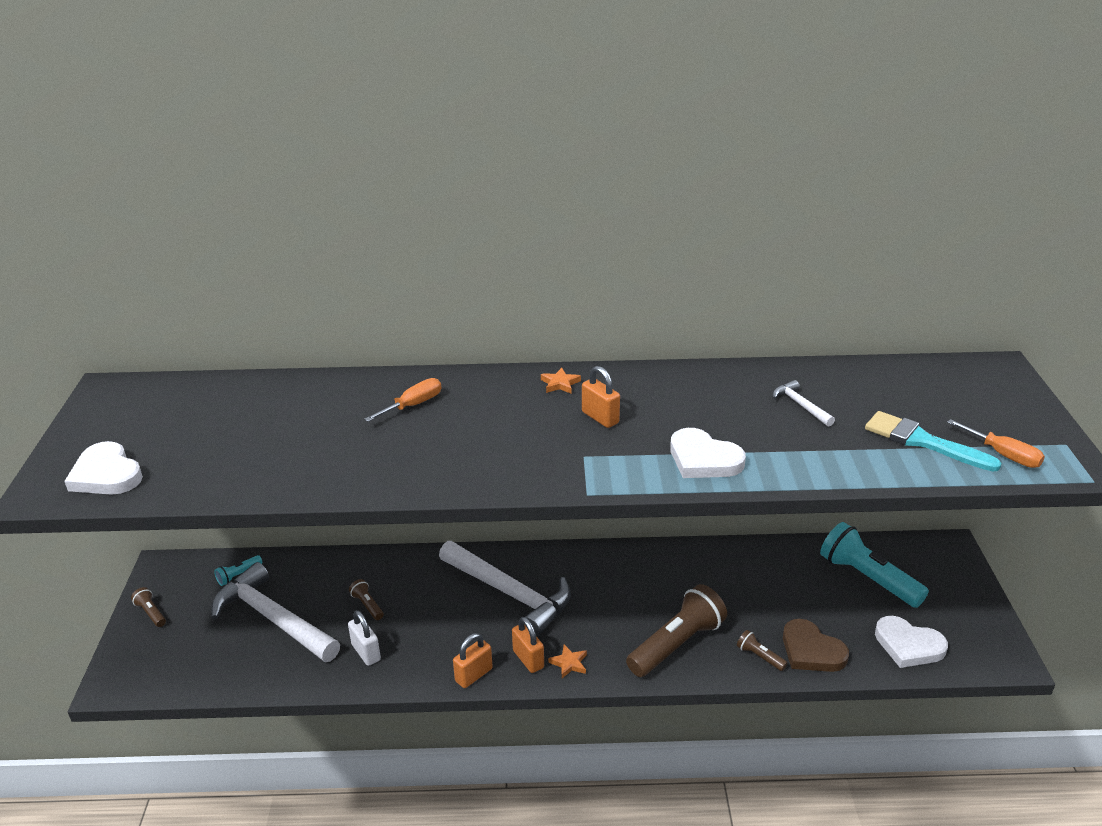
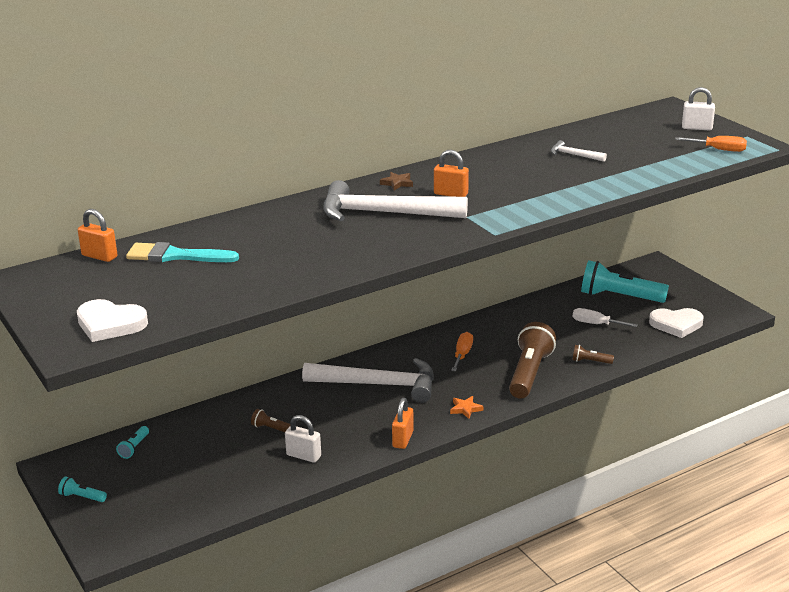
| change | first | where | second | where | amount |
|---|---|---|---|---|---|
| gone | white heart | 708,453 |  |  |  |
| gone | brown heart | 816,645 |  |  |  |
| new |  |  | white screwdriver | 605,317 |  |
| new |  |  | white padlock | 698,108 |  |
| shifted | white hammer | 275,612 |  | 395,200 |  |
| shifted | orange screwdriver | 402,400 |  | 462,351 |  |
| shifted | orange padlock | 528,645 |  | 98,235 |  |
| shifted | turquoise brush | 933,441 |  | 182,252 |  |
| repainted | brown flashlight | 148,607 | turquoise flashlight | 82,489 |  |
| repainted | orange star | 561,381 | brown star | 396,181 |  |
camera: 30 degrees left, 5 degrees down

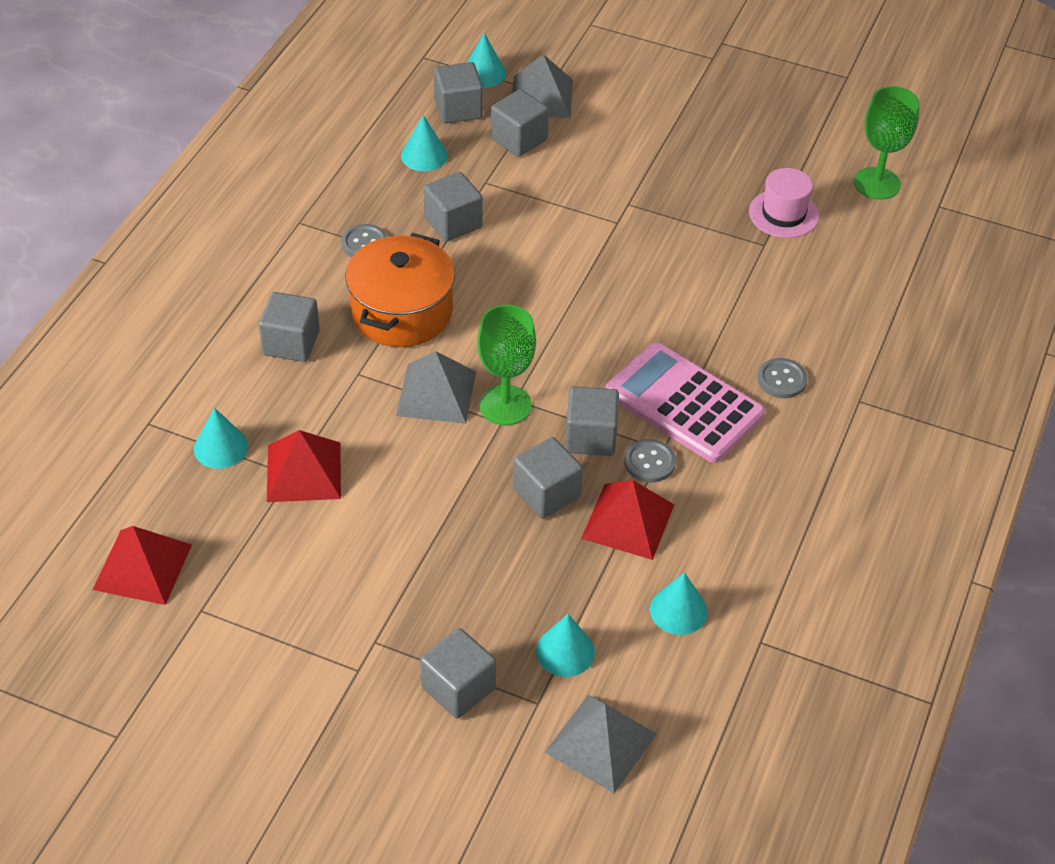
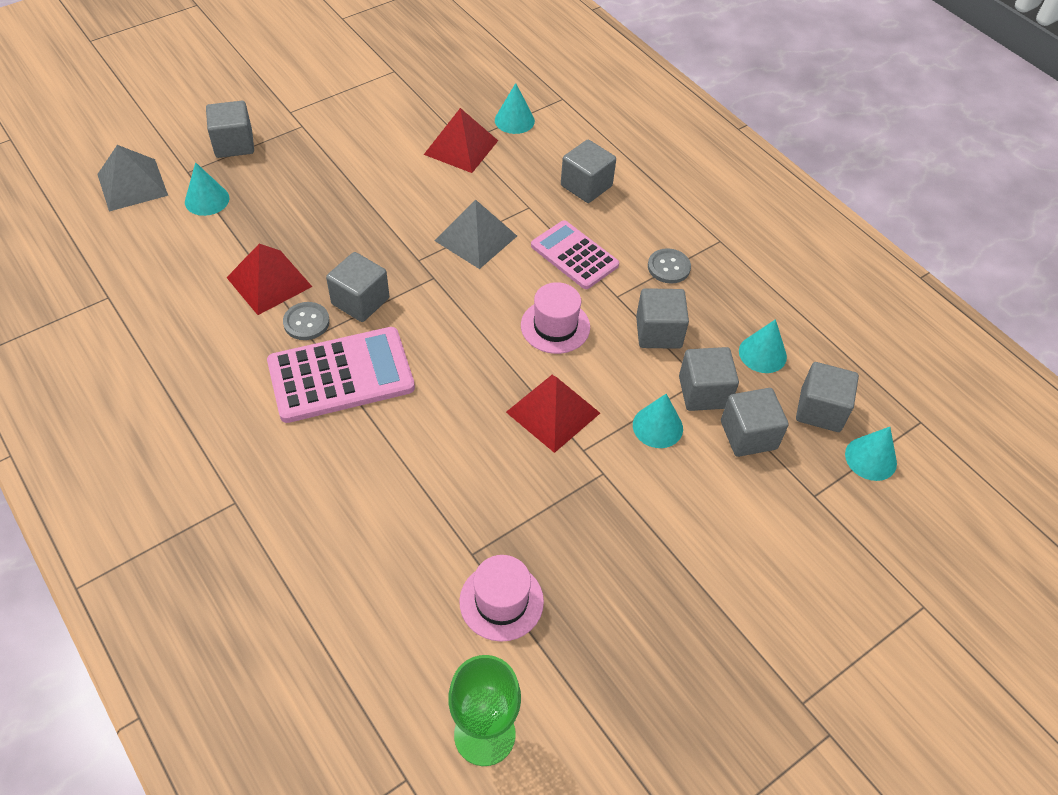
| change | first | where | second | where | amount |
|---|---|---|---|---|---|
| gone | green goblet | 506,365 |  |  |  |
| gone | grey pyramid | 542,86 |  |  |  |
| gone | grey button | 782,378 |  |  |  |
| new |  |  | pink hat | 555,318 |  |
| shifted | red pyramid | 142,565 |  | 553,414 |  |
| shifted | grey cube | 548,478 |  | 709,379 |  |
| shifted | turquoise cone | 679,603 |  | 658,421 |  |
| swapped | orange pot | 400,290 | pink calculator | 575,254 |  |
camera: 120 degrees right, 5 degrees up

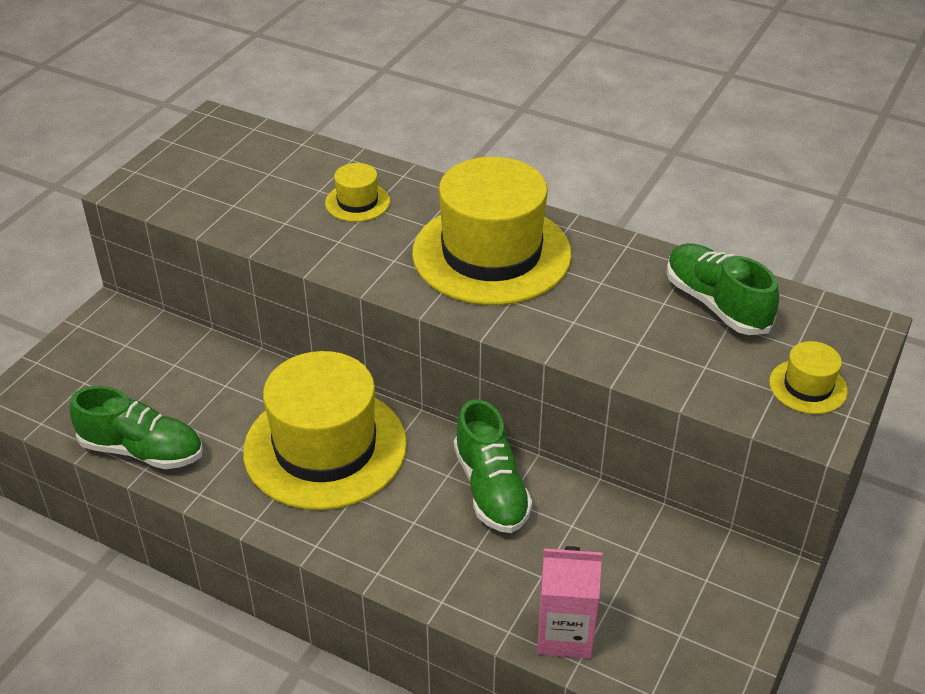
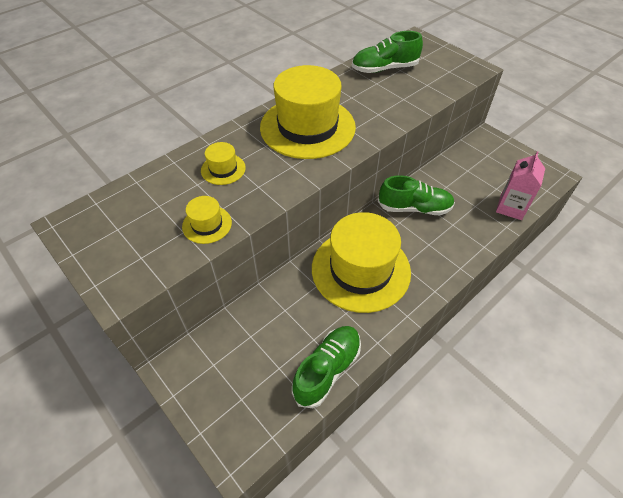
| change | first | where | second | where | amount |
|---|---|---|---|---|---|
| shifted | yellow hat | 808,377 |  | 207,220 |  |
camera: 70 degrees left, 10 degrees up

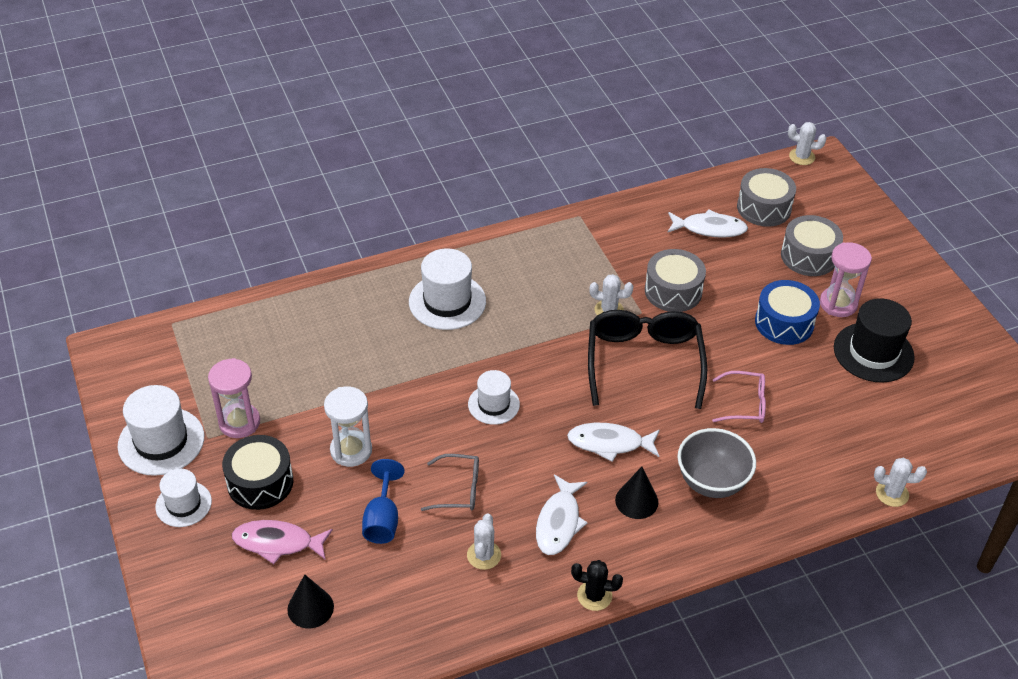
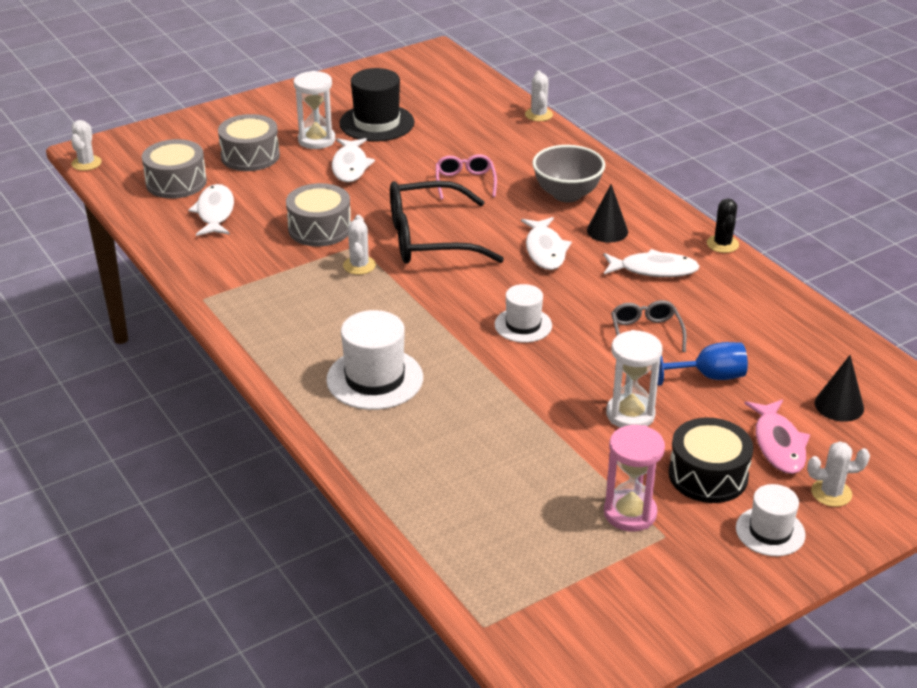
| change | first | where | second | where | amount |
|---|---|---|---|---|---|
| gone | white hat | 161,430 |  |  |  |
| shifted | white cactus | 484,541 |  | 838,474 |  |
| swapped | blue drum | 787,312 | white fish | 353,160 |  |
| repainted | pink hourglass | 846,279 | white hourglass | 314,110 |  |
camera: 100 degrees left, 10 degrees down

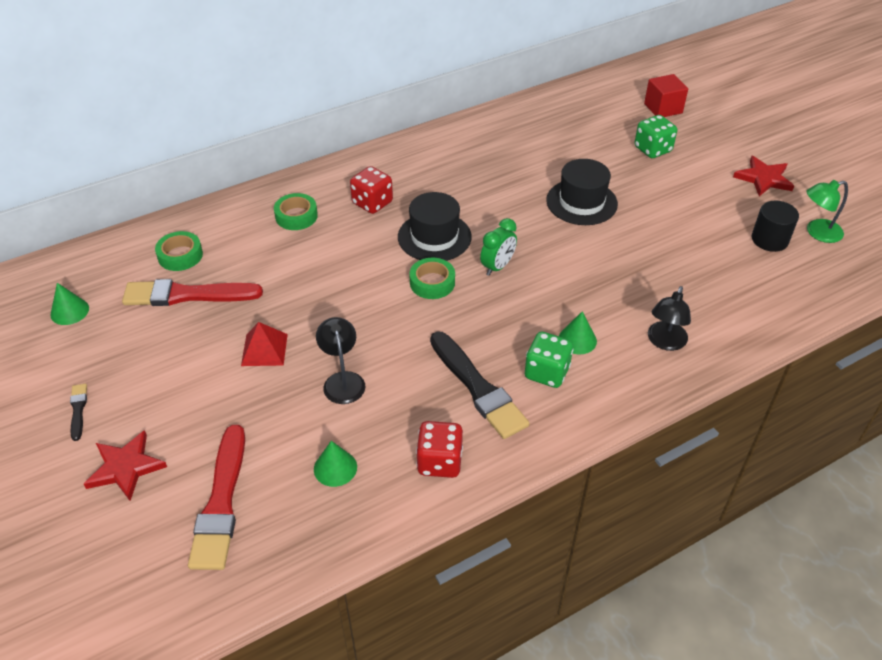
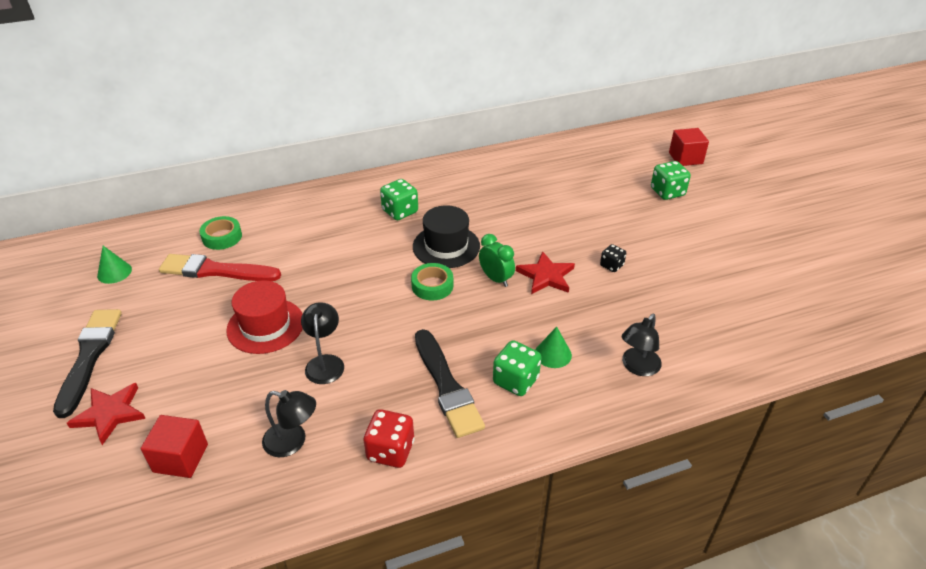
| change | first | where | second | where | amount |
|---|---|---|---|---|---|
| gone | green tape | 296,211 |  |  |  |
| gone | black hat | 582,192 |  |  |  |
| gone | black cylinder | 775,226 |  |  |  |
| gone | green lamp | 827,211 |  |  |  |
| new |  |  | black dice | 613,258 |  |
| shifted | red star | 763,176 |  | 545,272 |  |
| swapped | red brush | 216,497 | red cube | 174,446 |  |
| swapped | red pyramid | 264,344 | red hat | 264,317 |  |
| swapped | green cone | 335,464 | black lamp | 289,423 |  |
| repainted | red dice | 371,190 | green dice | 399,199 |  |
| rotated | green clock | 498,247 |  | 497,260 | 90 degrees counterclockwise |
| scaled | black brush | 78,412 |  | 87,363 | x2.20 |
camera: 10 degrees right, 5 degrees down

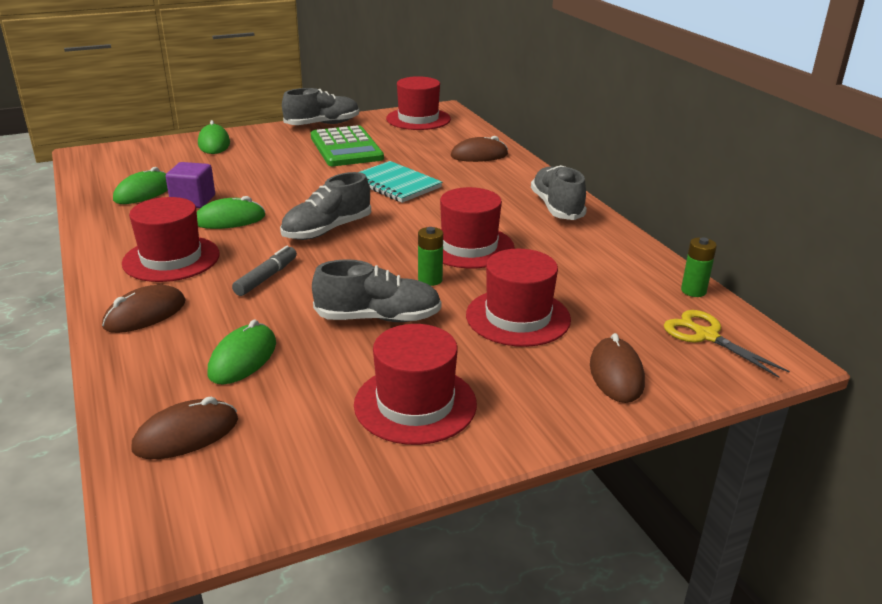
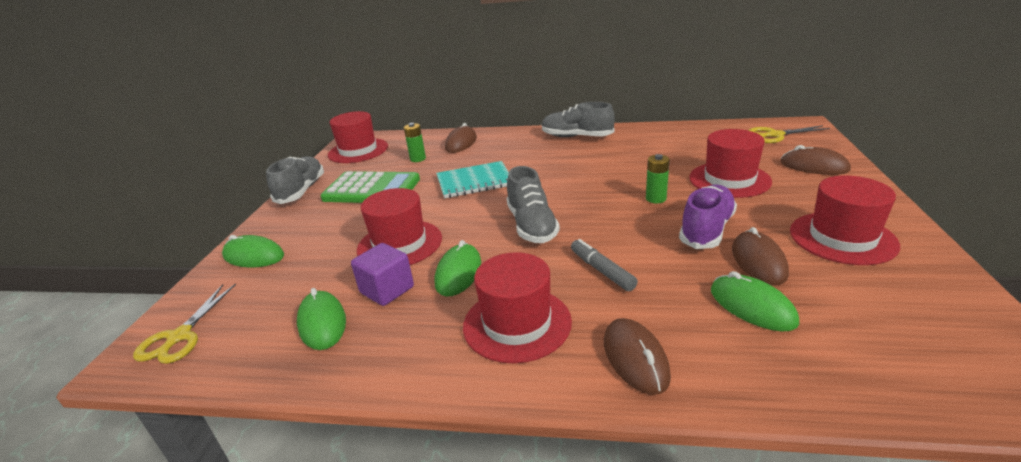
| change | first | where | second | where | amount |
|---|---|---|---|---|---|
| new |  |  | yellow scissors | 184,324 |  |
| shifted | brown mouse | 184,427 |  | 760,256 |  |
| shifted | red hat | 477,227 |  | 399,226 |  |
| shifted | green battery | 699,267 |  | 415,142 |  |
| repainted | grey shoe | 376,290 | purple shoe | 708,216 |  |
camera: 55 degrees left, 0 degrees up

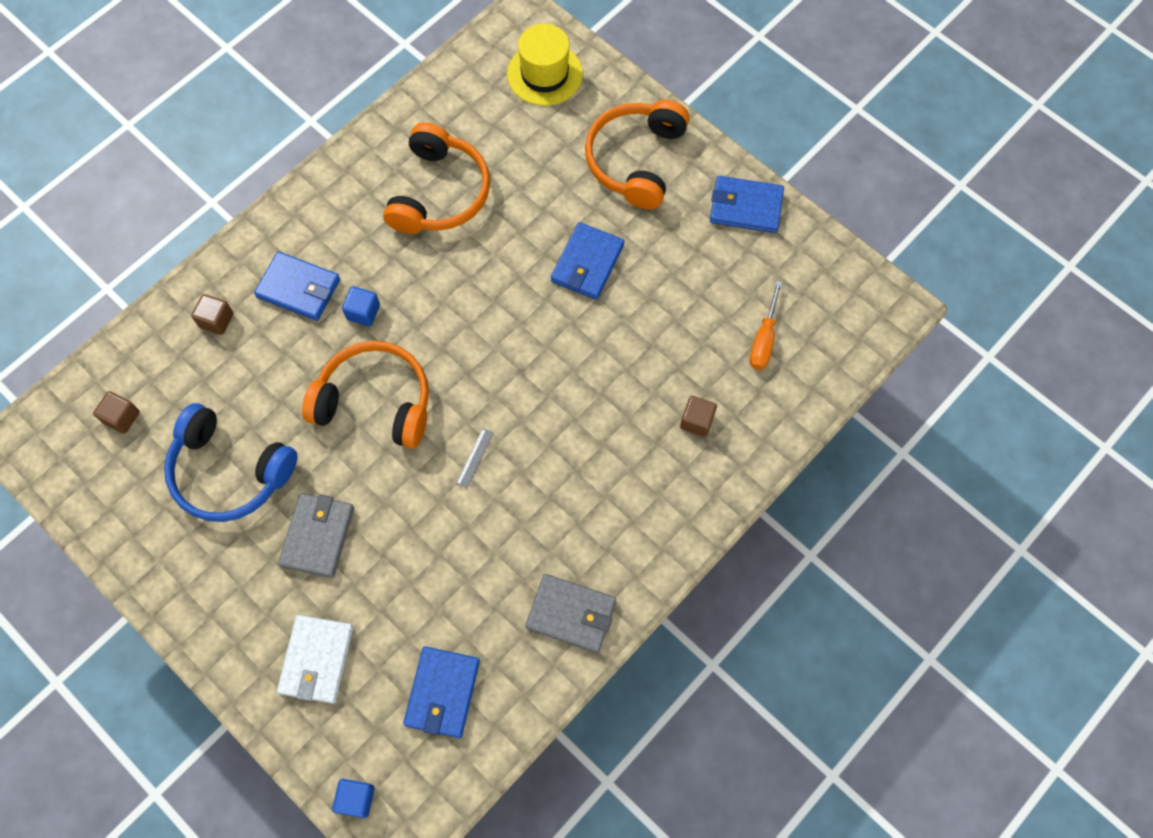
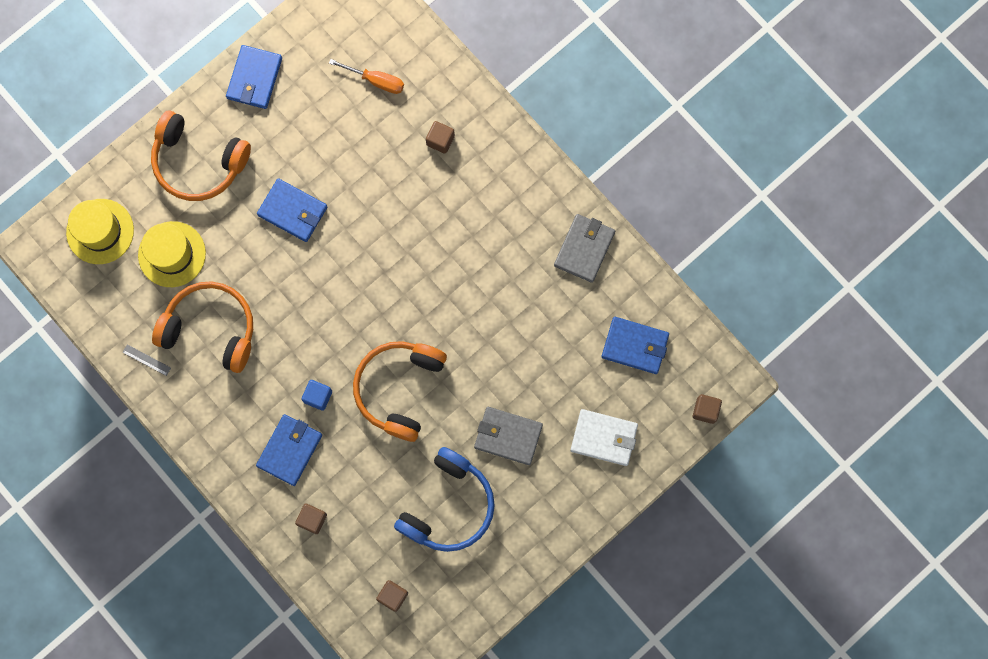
| change | first | where | second | where | amount |
|---|---|---|---|---|---|
| new |  |  | yellow hat | 172,254 |  |
| shifted | grey ruler | 475,458 |  | 146,360 |  |
| repainted | blue cube | 353,798 | brown cube | 707,409 |  |
camera: 85 degrees left, 10 degrees up

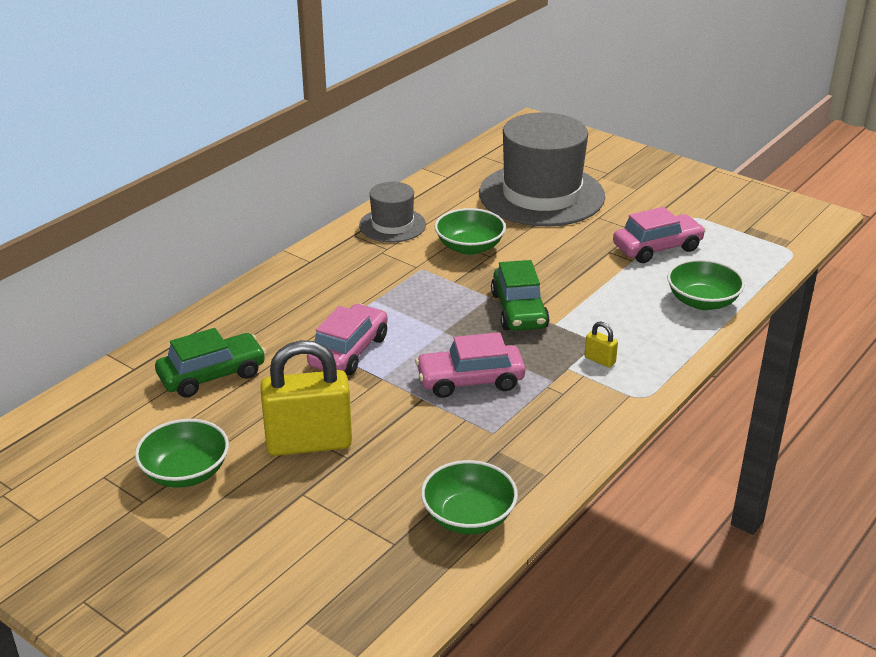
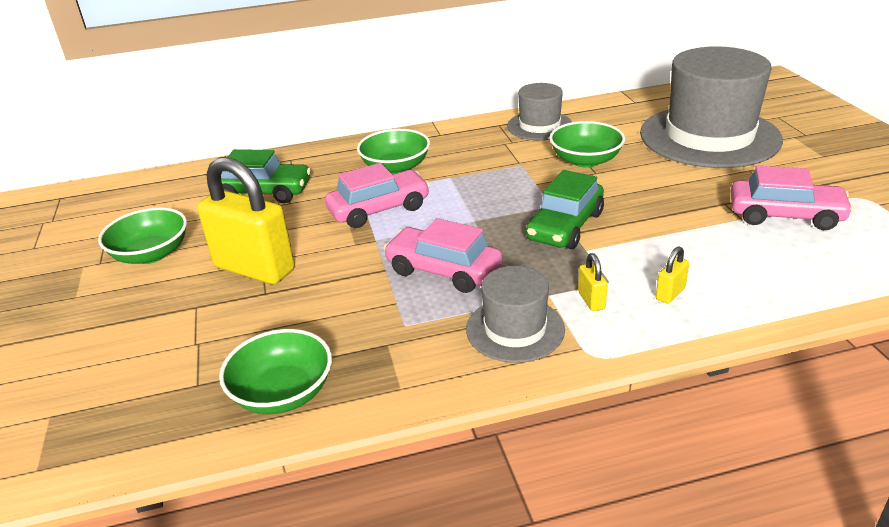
| change | first | where | second | where | amount |
|---|---|---|---|---|---|
| new |  |  | grey hat | 515,314 |  |
| new |  |  | yellow padlock | 672,275 |  |
| shifted | green bowl | 706,284 |  | 393,151 |  |
camera: 40 degrees right, 0 degrees up

